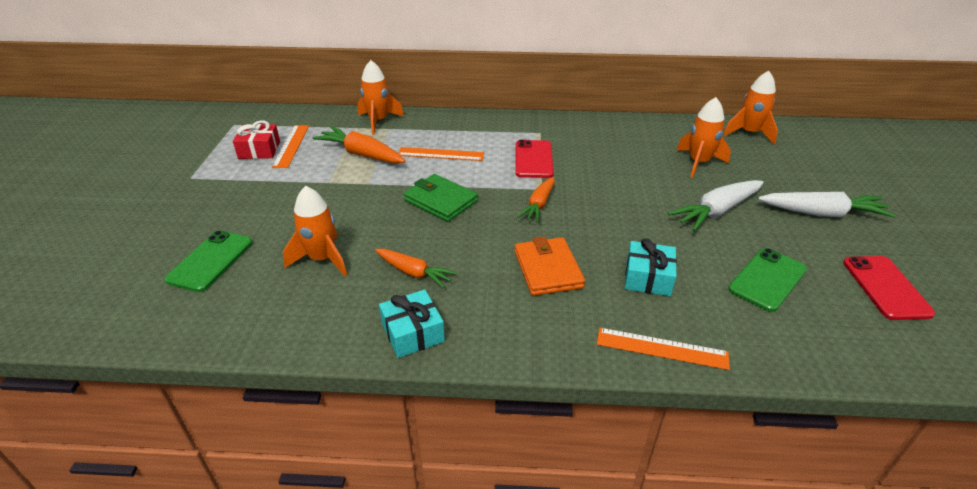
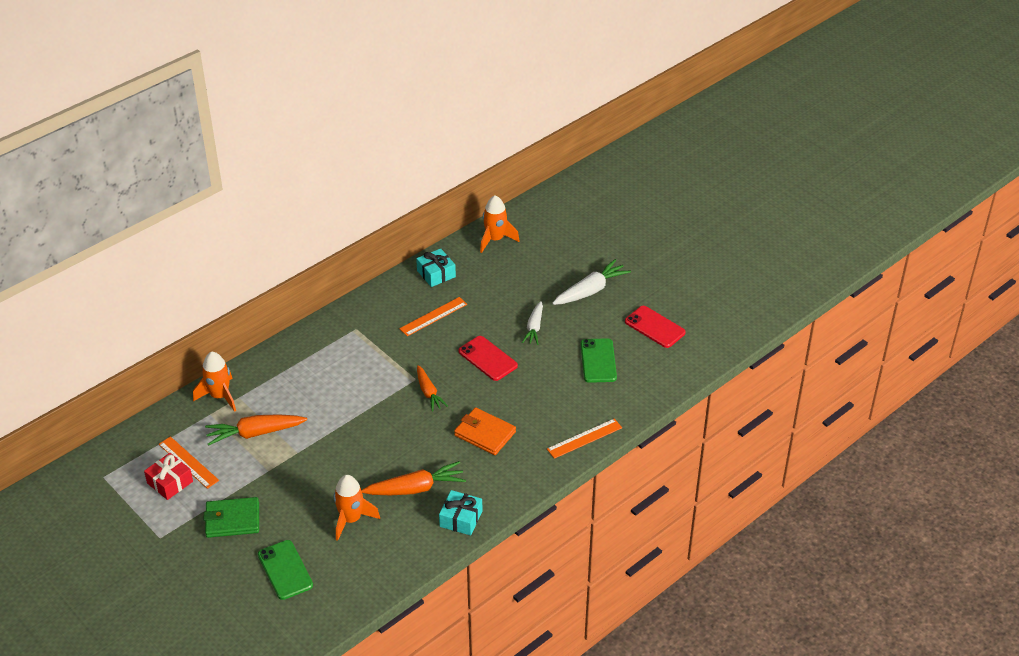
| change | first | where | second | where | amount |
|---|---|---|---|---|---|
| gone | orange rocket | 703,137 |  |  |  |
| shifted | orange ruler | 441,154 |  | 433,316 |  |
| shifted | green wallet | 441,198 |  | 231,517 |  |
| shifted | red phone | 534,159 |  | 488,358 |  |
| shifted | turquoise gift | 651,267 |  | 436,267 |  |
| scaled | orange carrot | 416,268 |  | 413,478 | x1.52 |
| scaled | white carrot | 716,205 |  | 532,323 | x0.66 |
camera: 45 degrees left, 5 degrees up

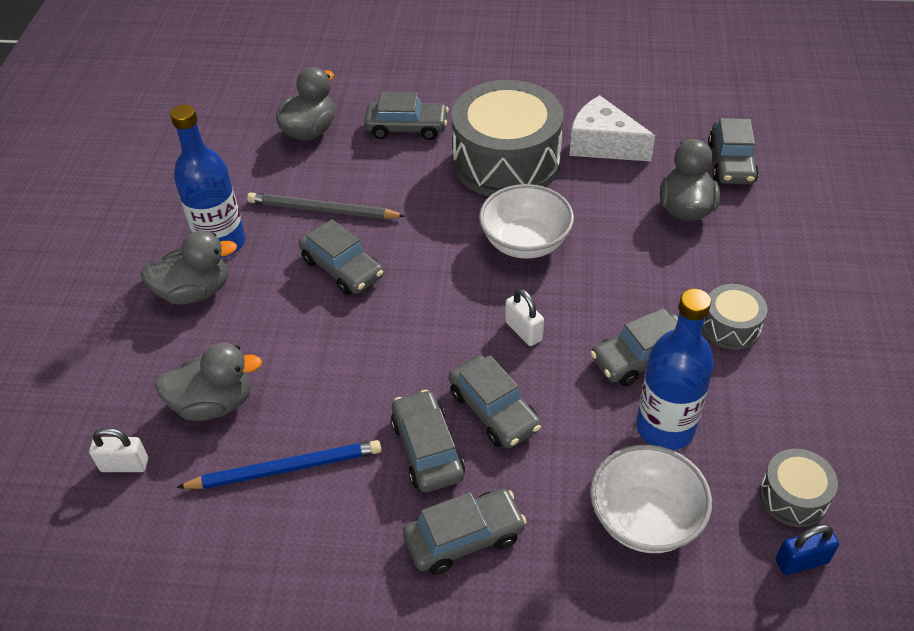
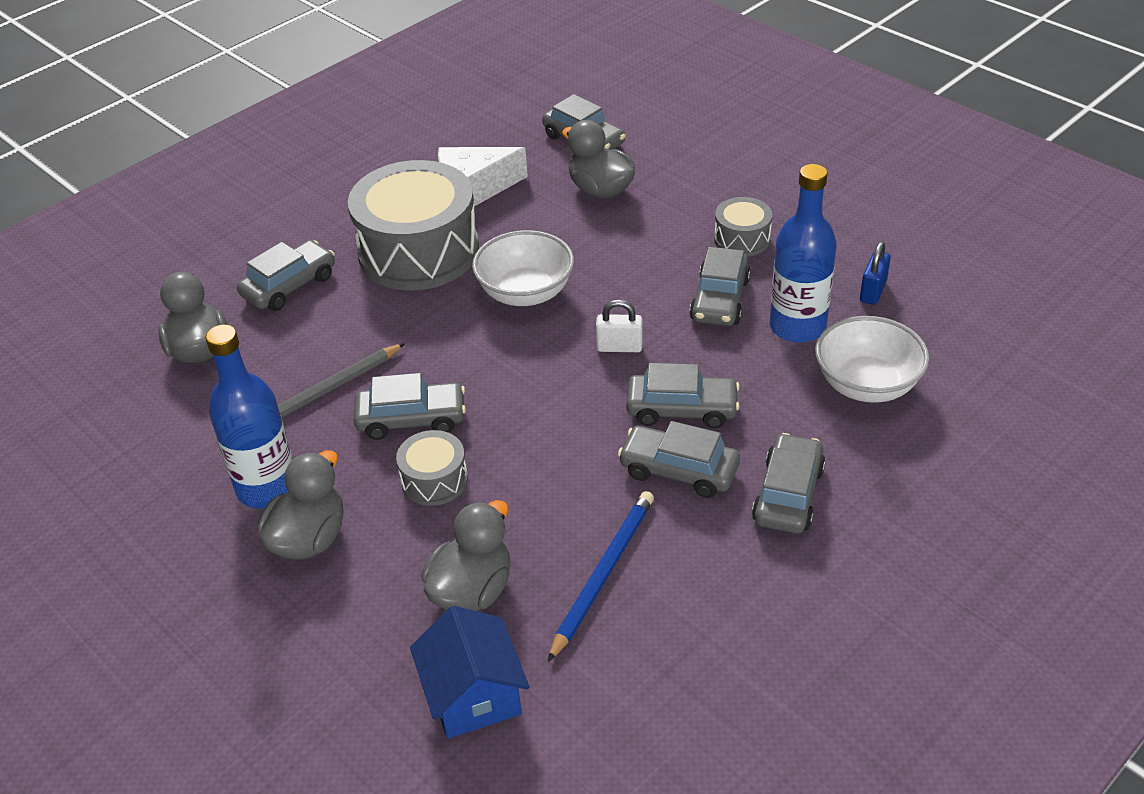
| change | first | where | second | where | amount |
|---|---|---|---|---|---|
| shifted | grey drum | 798,488 |  | 432,468 |  |
| shifted | blue padlock | 807,549 |  | 875,273 |  |
| swapped | white padlock | 118,450 | blue house | 470,672 |  |
camera: 50 degrees left, 5 degrees down

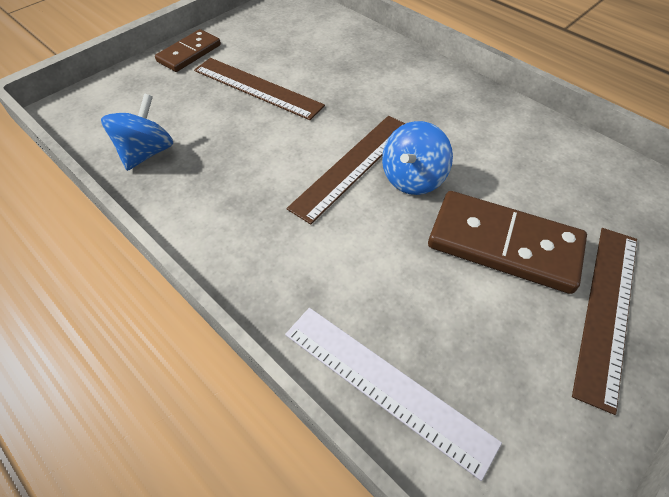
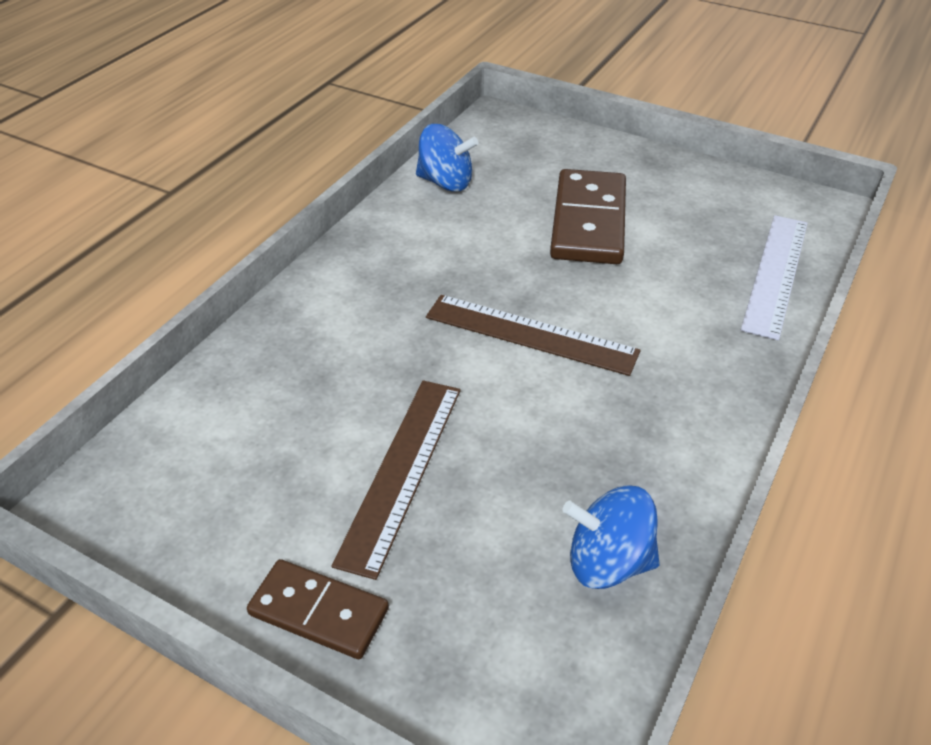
| change | first | where | second | where | amount |
|---|---|---|---|---|---|
| gone | brown ruler | 604,321 |  |  |  |
| shifted | blue spinning top | 417,158 |  | 447,158 |  |
camera: 105 degrees left, 10 degrees down

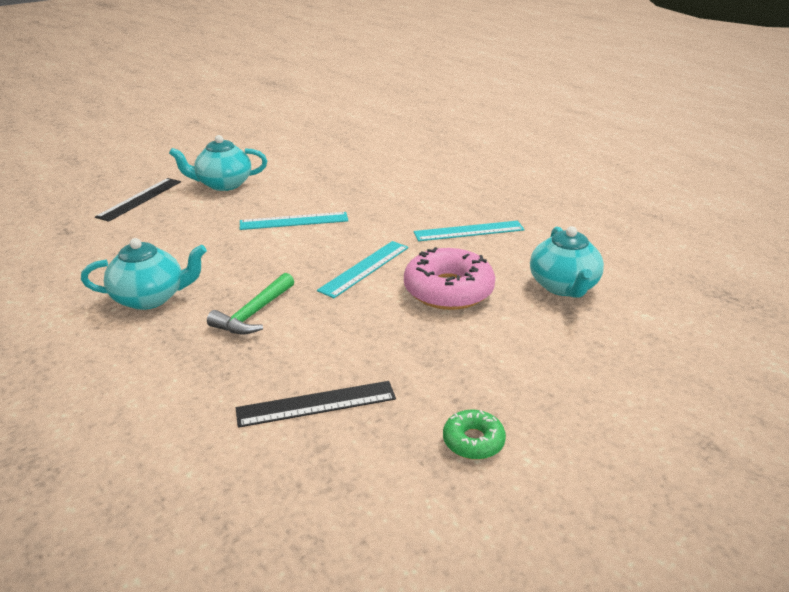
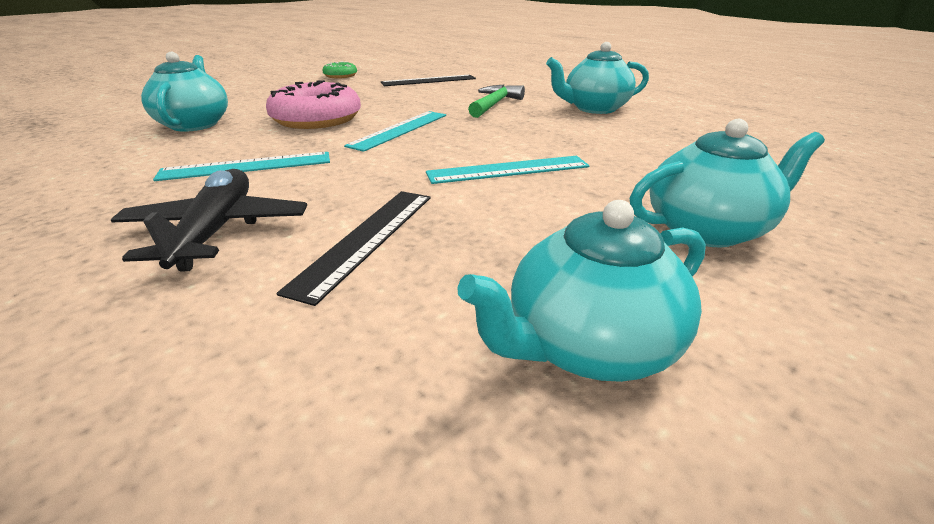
| change | first | where | second | where | amount |
|---|---|---|---|---|---|
| new |  |  | black plane | 209,220 |  |
| new |  |  | turquoise teapot | 581,291 |  |
| shifted | black ruler | 138,200 |  | 353,248 |  |
camera: 175 degrees right, 0 degrees up

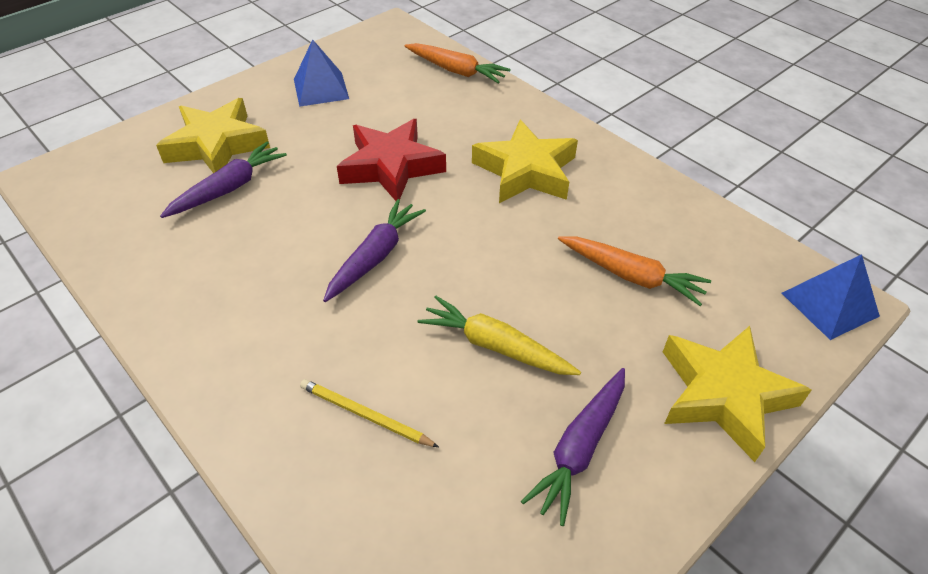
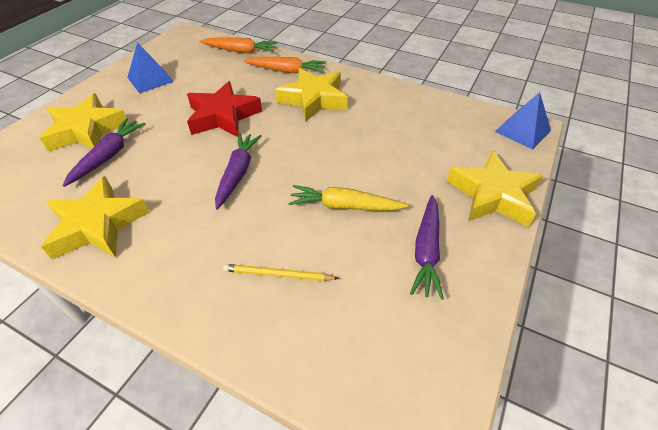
| change | first | where | second | where | amount |
|---|---|---|---|---|---|
| new |  |  | yellow star | 95,217 |  |
| shifted | orange carrot | 634,271 |  | 284,65 |  |
camera: 20 degrees left, 0 degrees up

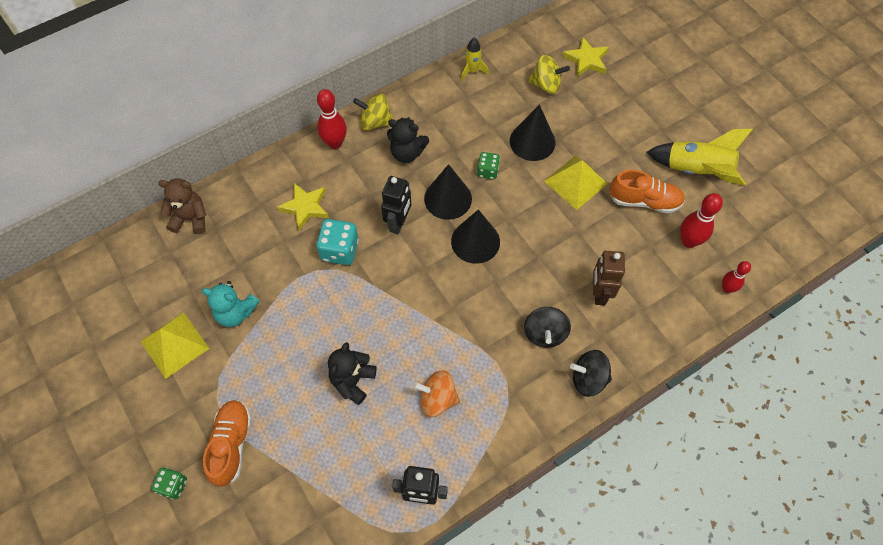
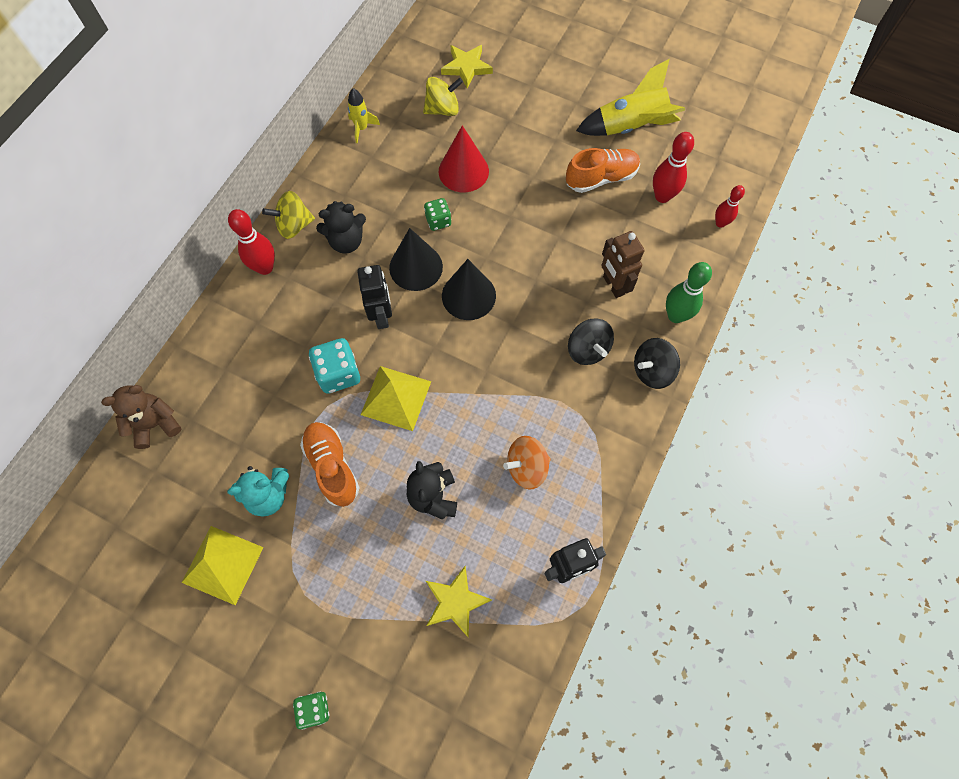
| change | first | where | second | where | amount |
|---|---|---|---|---|---|
| new |  |  | green bowling pin | 689,292 |  |
| shifted | orange shoe | 227,443 |  | 330,464 |  |
| shifted | yellow star | 303,206 |  | 459,602 |  |
| shifted | yellow pyramid | 576,183 |  | 396,398 |  |
| repainted | black cone | 533,132 | red cone | 464,159 |  |
camera: 30 degrees left, 5 degrees up

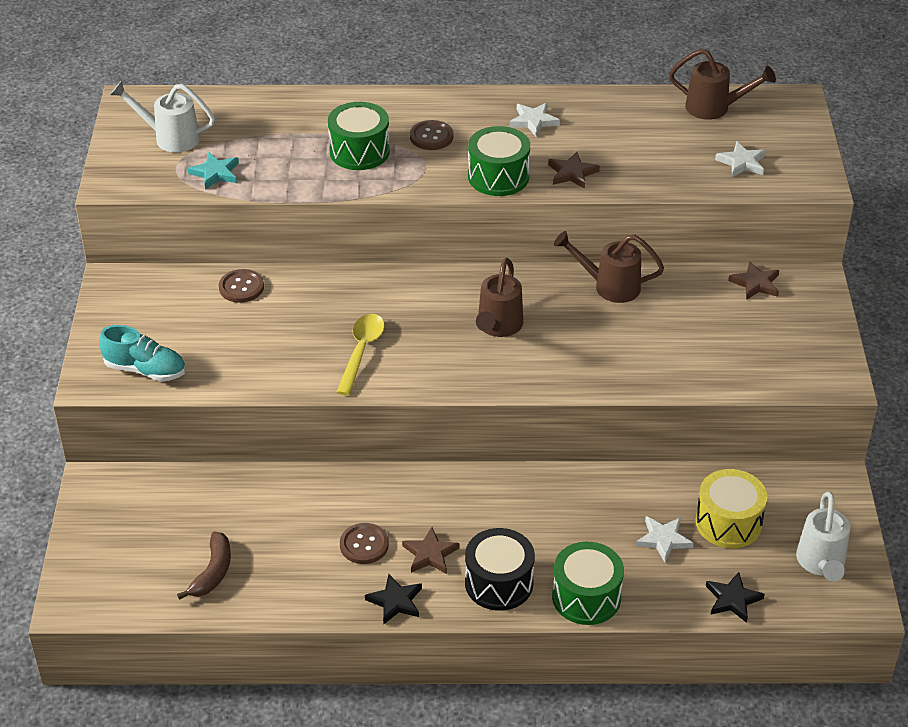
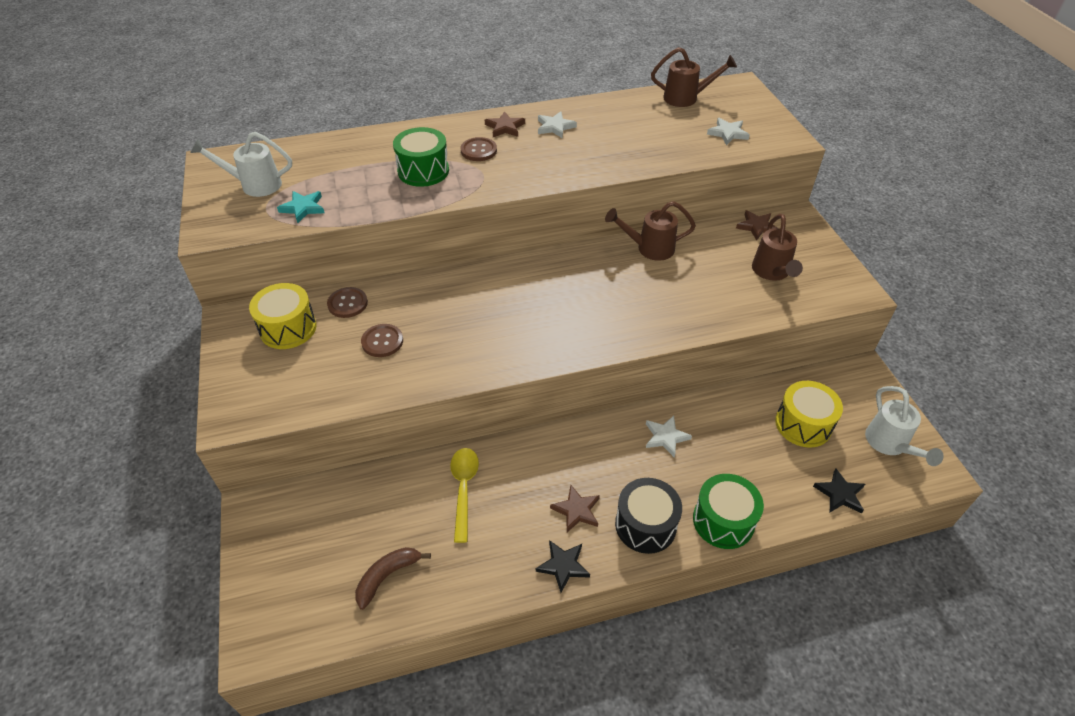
| change | first | where | second | where | amount |
|---|---|---|---|---|---|
| gone | turquoise shoe | 142,353 |  |  |  |
| gone | green drum | 499,161 |  |  |  |
| new |  |  | yellow drum | 283,316 |  |
| shifted | yellow spoon | 361,354 |  | 464,495 |  |
| shifted | brown button | 364,543 |  | 382,340 |  |
| shifted | brown watering can | 499,297 |  | 777,247 |  |
| shifted | brown star | 574,170 |  | 505,124 |  |
| shifted | white star | 664,539 |  | 669,437 |  |
| rotated | brown banana | 204,565 |  | 393,578 | 135 degrees counterclockwise |
camera: 15 degrees left, 5 degrees up

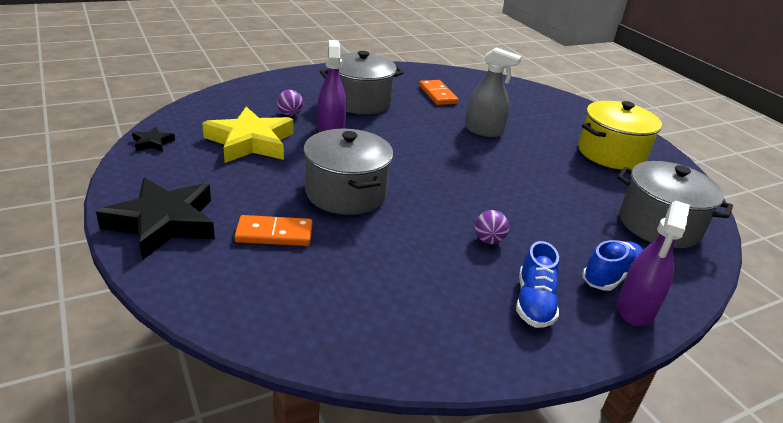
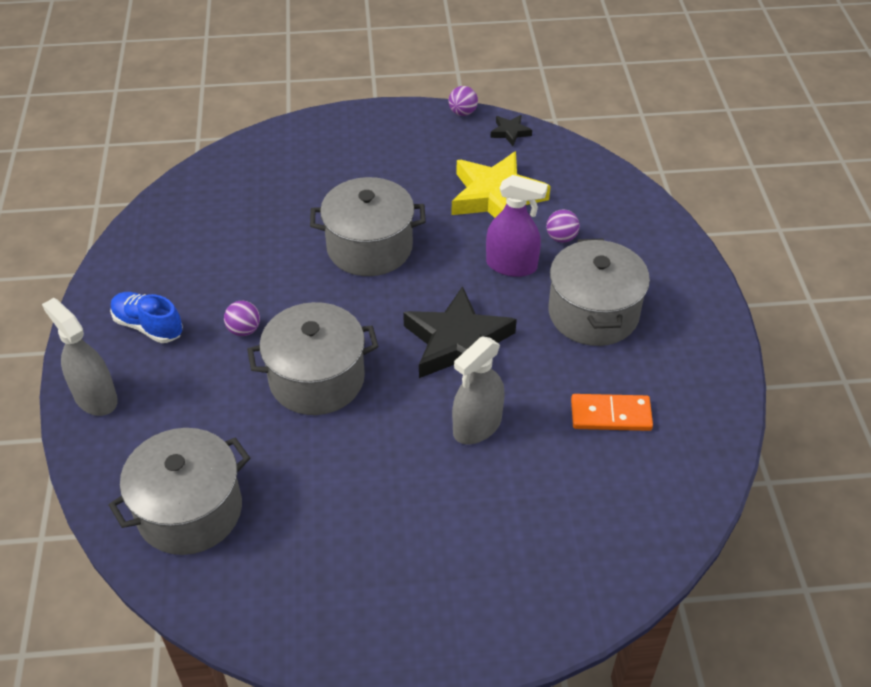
| change | first | where | second | where | amount |
|---|---|---|---|---|---|
| gone | orange domino | 273,230 |  |  |  |
| gone | yellow pot | 620,135 |  |  |  |
| gone | blue shoe | 612,265 |  |  |  |
| new |  |  | grey pot | 313,358 |  |
| new |  |  | purple ball | 463,101 |  |
| shifted | black star | 155,219 |  | 460,332 |  |
| repainted | purple spray bottle | 653,263 | grey spray bottle | 80,357 |  |
camera: 115 degrees right, 15 degrees up

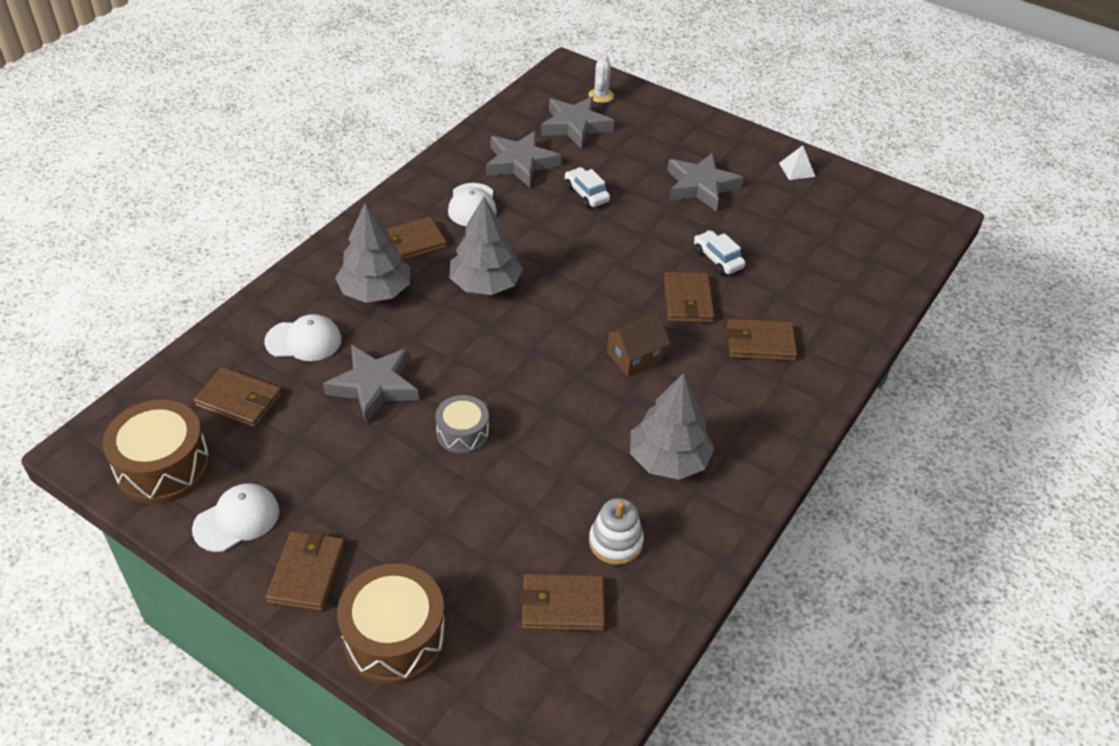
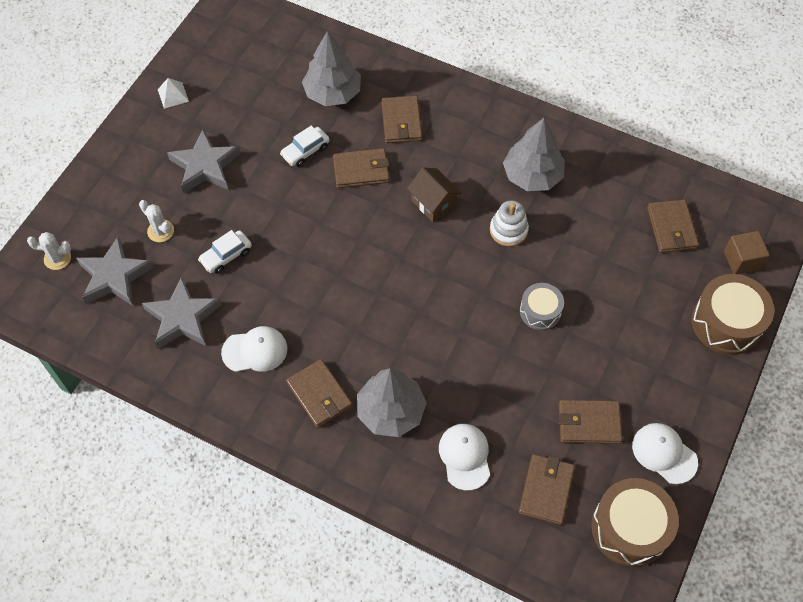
| change | first | where | second | where | amount |
|---|---|---|---|---|---|
| gone | grey star | 371,384 |  |  |  |
| new |  |  | white cactus | 156,221 |  |
| new |  |  | brown cube | 747,252 |  |
| shifted | brown wallet | 305,571 |  | 591,422 |  |
| shifted | grey tree | 486,245 |  | 331,68 |  |
| shifted | white stacking toy | 616,531 |  | 509,223 |  |
camera: 95 degrees left, 15 degrees up

